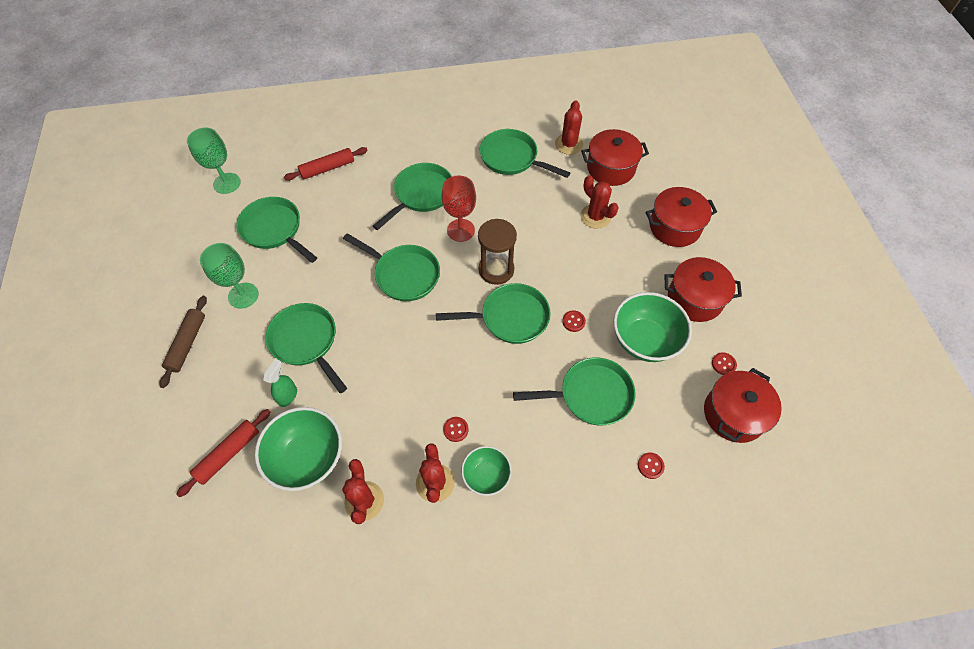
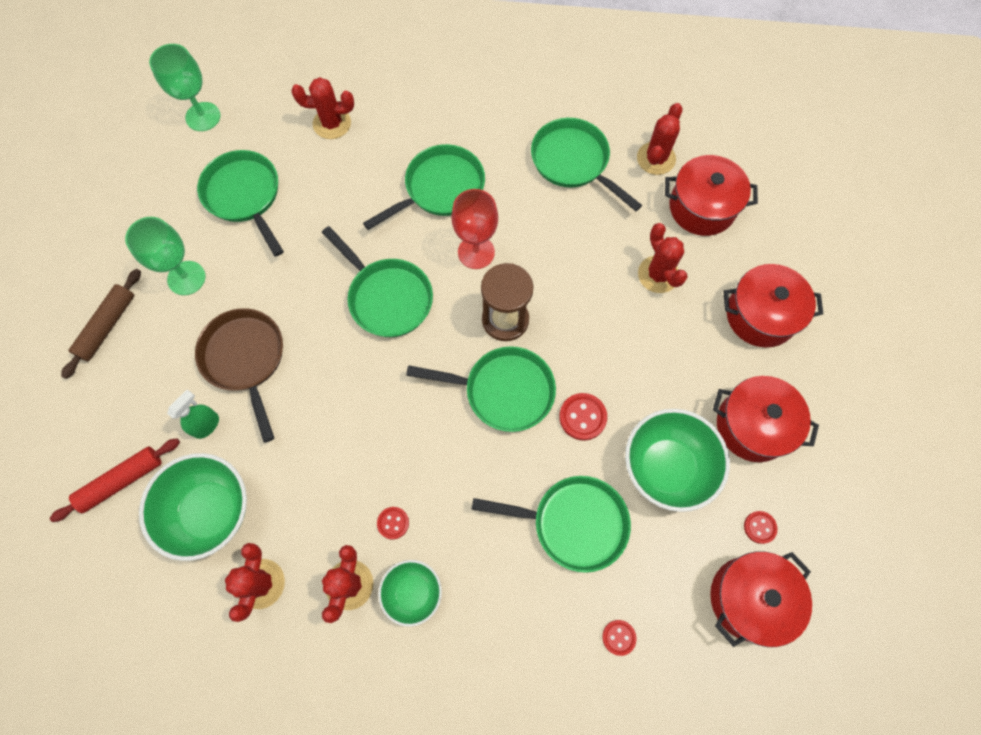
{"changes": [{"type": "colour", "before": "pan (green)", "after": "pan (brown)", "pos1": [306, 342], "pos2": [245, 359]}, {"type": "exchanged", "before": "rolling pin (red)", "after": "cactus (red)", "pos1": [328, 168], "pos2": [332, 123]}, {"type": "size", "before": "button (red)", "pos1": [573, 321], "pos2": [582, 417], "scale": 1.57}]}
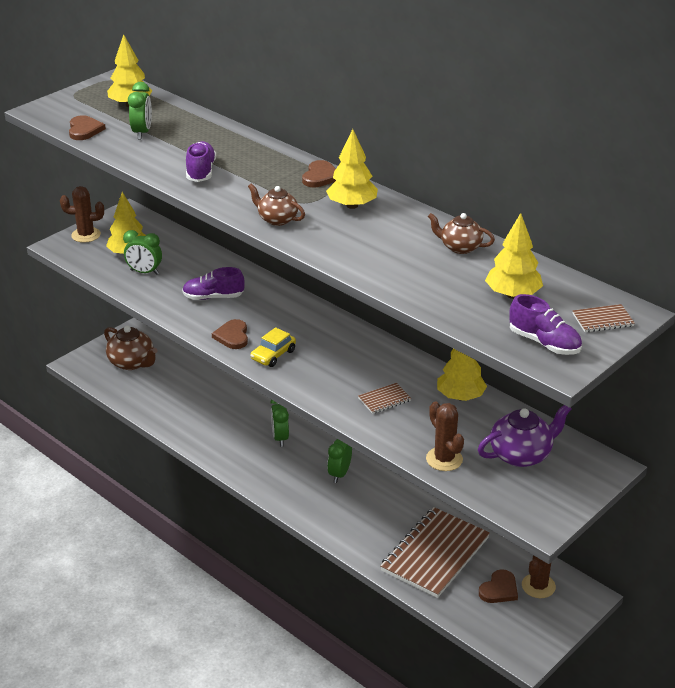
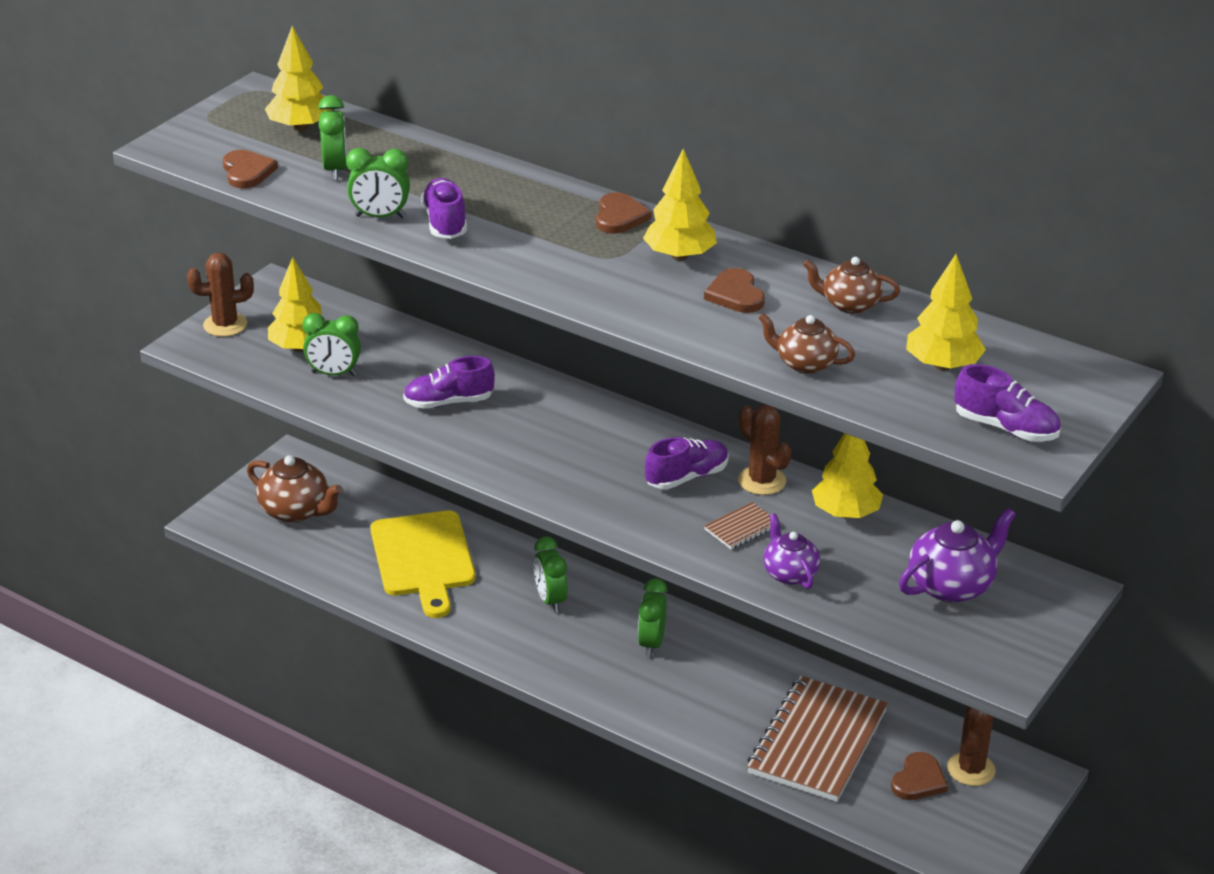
{"changes": [{"type": "relocated", "before": "heart (brown)", "pos1": [232, 336], "pos2": [735, 294]}, {"type": "relocated", "before": "teapot (brown)", "pos1": [277, 219], "pos2": [804, 363]}, {"type": "missing", "before": "car (yellow)", "pos1": [273, 355]}, {"type": "relocated", "before": "cactus (brown)", "pos1": [444, 459], "pos2": [762, 481]}, {"type": "missing", "before": "notebook (brown)", "pos1": [602, 320]}, {"type": "appeared", "after": "clock (green)", "pos2": [380, 217]}, {"type": "appeared", "after": "cutting board (yellow)", "pos2": [423, 559]}, {"type": "appeared", "after": "shoe (purple)", "pos2": [687, 477]}, {"type": "appeared", "after": "teapot (purple)", "pos2": [789, 573]}]}
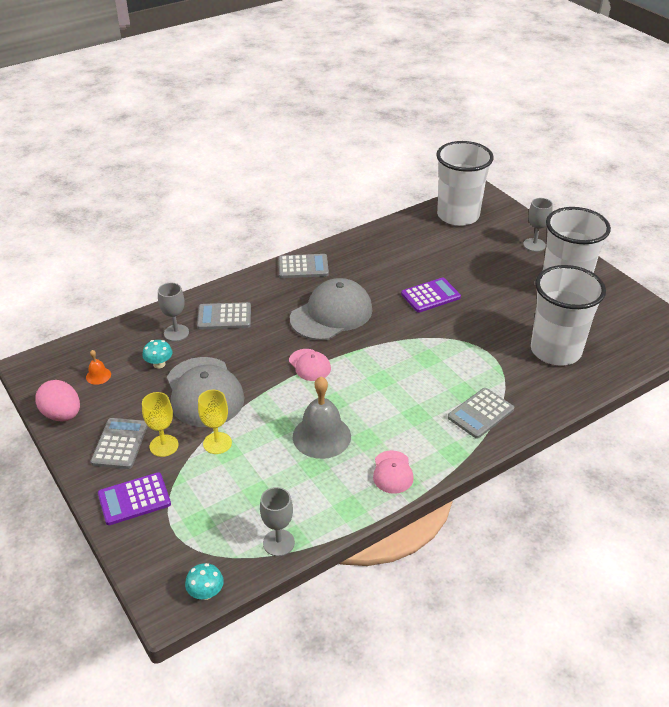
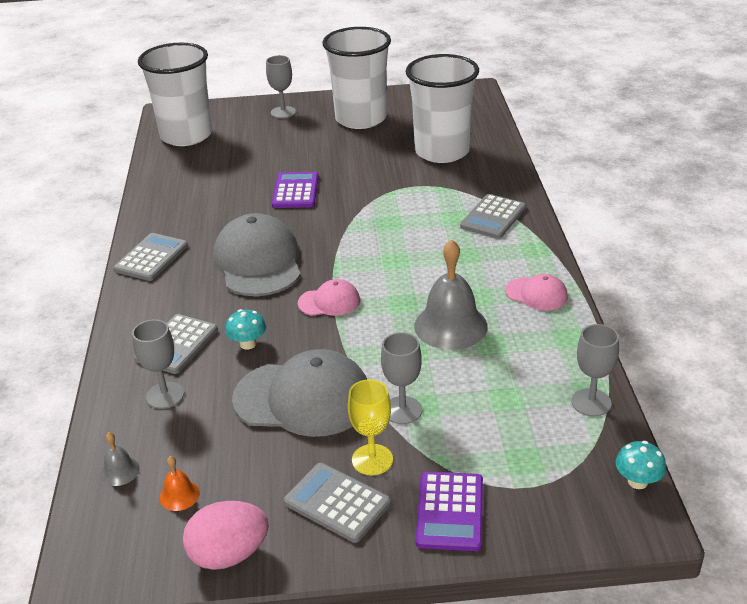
{"changes": [{"type": "relocated", "before": "mushroom (turquoise)", "pos1": [159, 364], "pos2": [248, 344]}, {"type": "colour", "before": "goblet (yellow)", "after": "goblet (grey)", "pos1": [217, 443], "pos2": [402, 410]}, {"type": "spun", "before": "calculator (grey)", "pos1": [481, 413], "pos2": [493, 217], "turn": 45}, {"type": "appeared", "after": "bell (grey)", "pos2": [120, 471]}]}
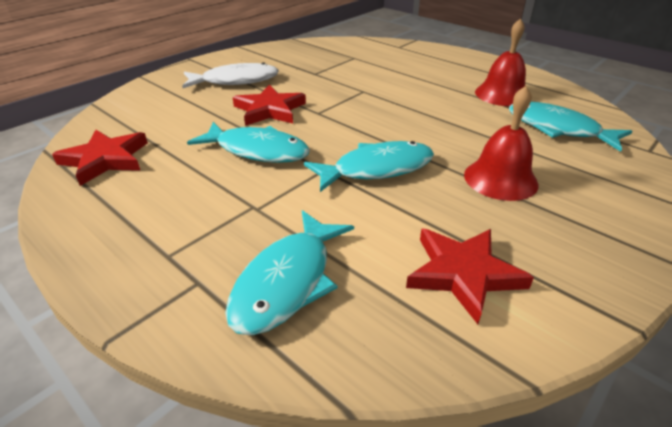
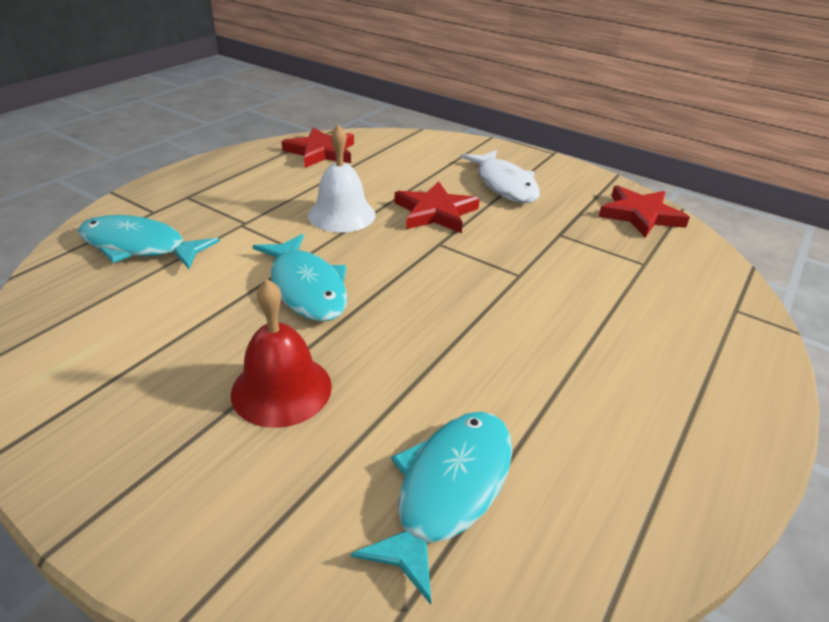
{"changes": [{"type": "exchanged", "before": "fish (turquoise)", "after": "bell (white)", "pos1": [257, 151], "pos2": [341, 214]}, {"type": "relocated", "before": "star (red)", "pos1": [463, 274], "pos2": [640, 215]}, {"type": "missing", "before": "bell (red)", "pos1": [502, 94]}]}
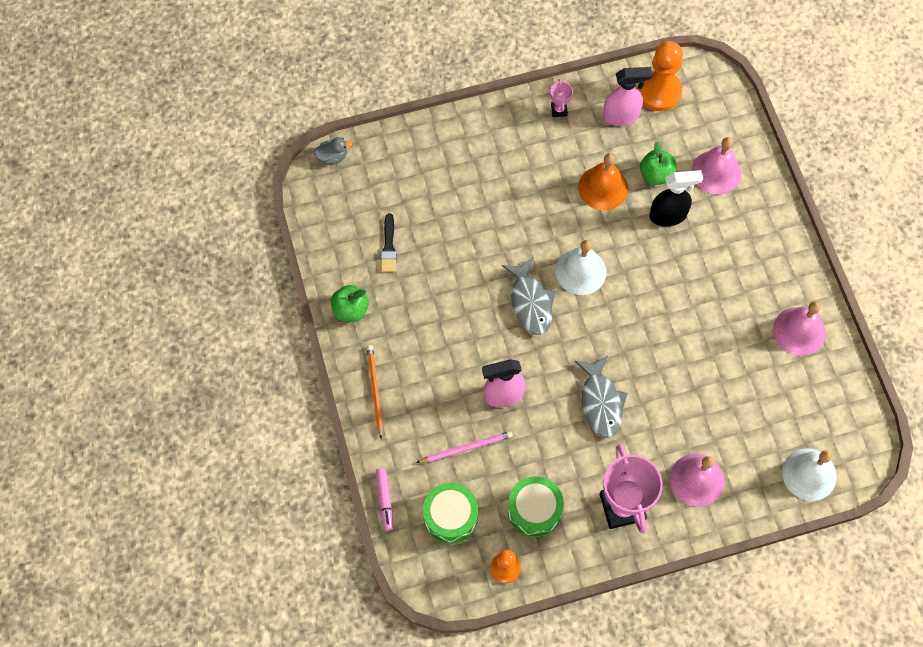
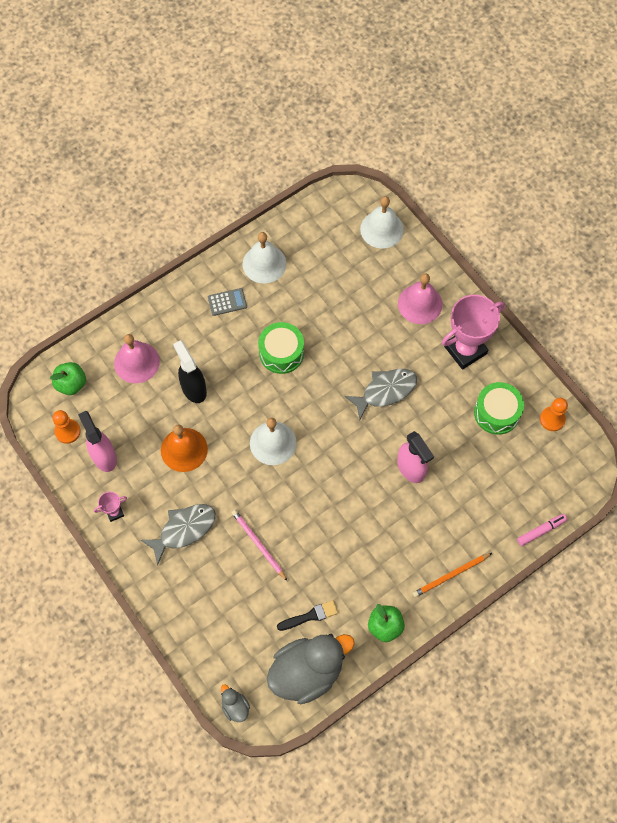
{"changes": [{"type": "relocated", "before": "pencil (pink)", "pos1": [466, 448], "pos2": [258, 544]}, {"type": "relocated", "before": "drum (green)", "pos1": [450, 516], "pos2": [281, 353]}, {"type": "relocated", "before": "fish (grey)", "pos1": [530, 302], "pos2": [184, 530]}, {"type": "size", "before": "pawn (orange)", "pos1": [659, 92], "pos2": [67, 431], "scale": 0.59}, {"type": "relocated", "before": "apple (green)", "pos1": [656, 175], "pos2": [71, 384]}, {"type": "colour", "before": "bell (pink)", "after": "bell (white)", "pos1": [799, 331], "pos2": [264, 263]}, {"type": "appeared", "after": "calculator (grey)", "pos2": [227, 302]}, {"type": "appeared", "after": "duck (grey)", "pos2": [307, 672]}]}
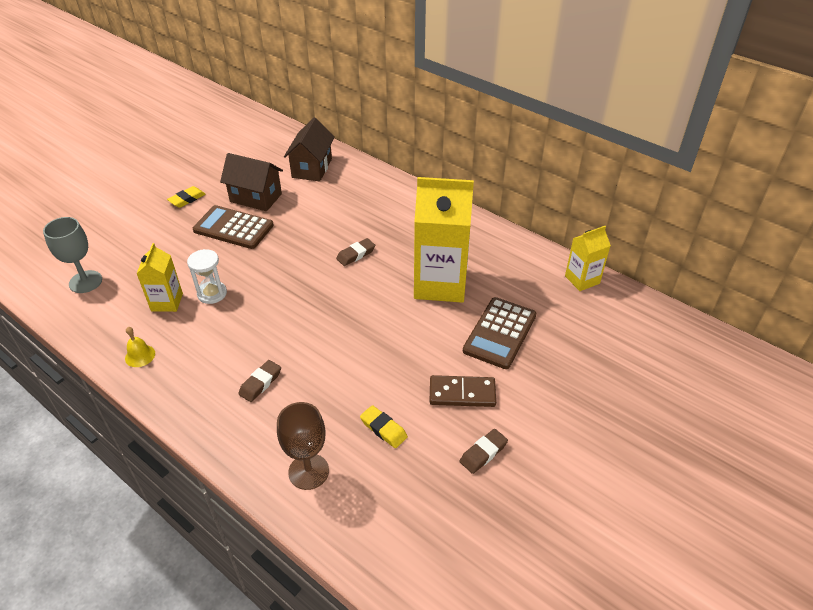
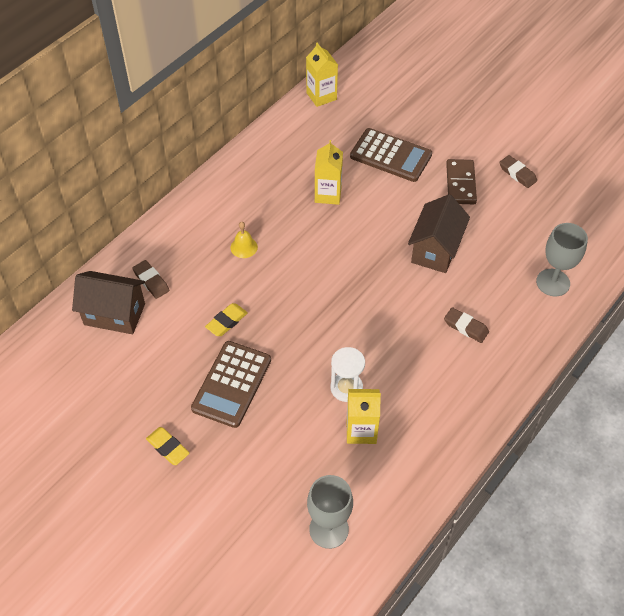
{"changes": [{"type": "relocated", "before": "bell (yellow)", "pos1": [140, 355], "pos2": [244, 247]}, {"type": "relocated", "before": "house (brown)", "pos1": [256, 198], "pos2": [435, 250]}, {"type": "colour", "before": "goblet (brown)", "after": "goblet (grey)", "pos1": [308, 471], "pos2": [553, 282]}, {"type": "relocated", "before": "eraser (brown)", "pos1": [356, 254], "pos2": [151, 281]}, {"type": "relocated", "before": "eraser (yellow)", "pos1": [383, 429], "pos2": [226, 322]}, {"type": "size", "before": "carton (yellow)", "pos1": [440, 284], "pos2": [328, 194], "scale": 0.52}]}
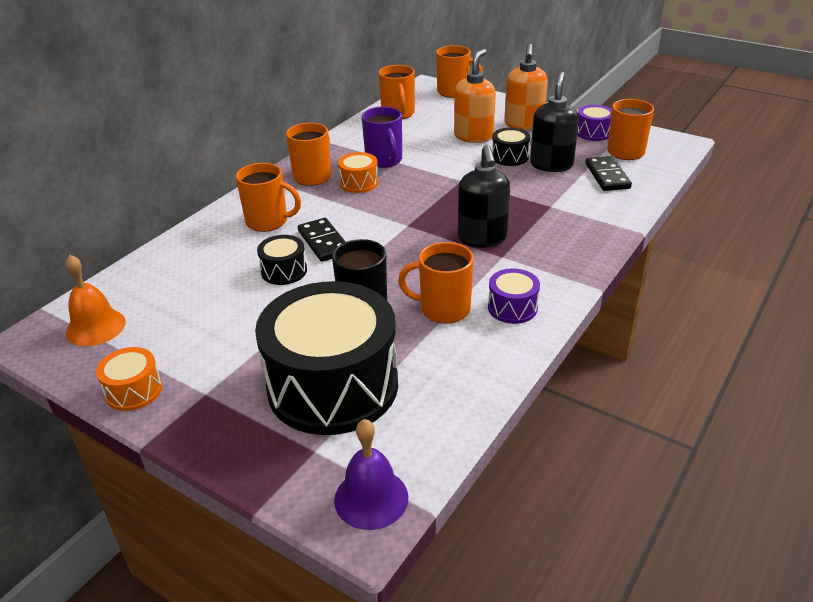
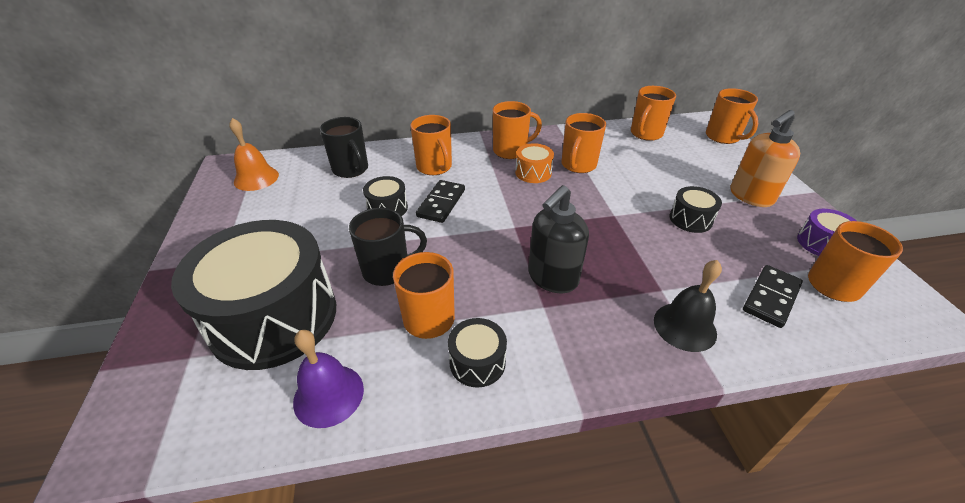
{"changes": [{"type": "missing", "before": "drum (orange)", "pos1": [134, 391]}, {"type": "relocated", "before": "bell (purple)", "pos1": [371, 498], "pos2": [328, 395]}, {"type": "colour", "before": "mug (purple)", "after": "mug (orange)", "pos1": [384, 160], "pos2": [578, 165]}, {"type": "missing", "before": "soap dispenser (orange)", "pos1": [473, 136]}, {"type": "colour", "before": "drum (purple)", "after": "drum (black)", "pos1": [512, 308], "pos2": [477, 362]}, {"type": "missing", "before": "soap dispenser (black)", "pos1": [551, 164]}, {"type": "appeared", "after": "mug (black)", "pos2": [351, 169]}, {"type": "appeared", "after": "bell (black)", "pos2": [684, 326]}]}
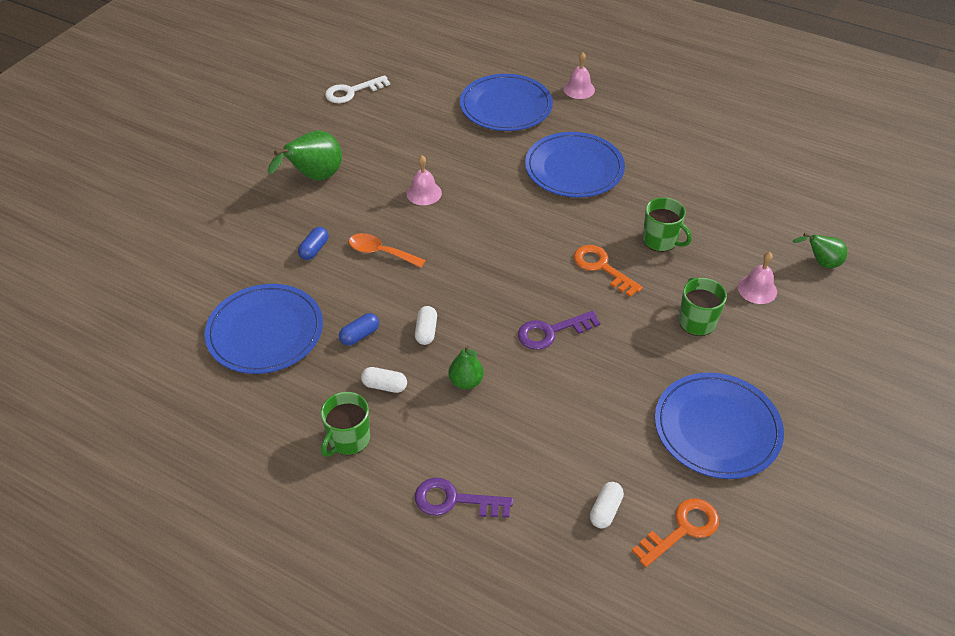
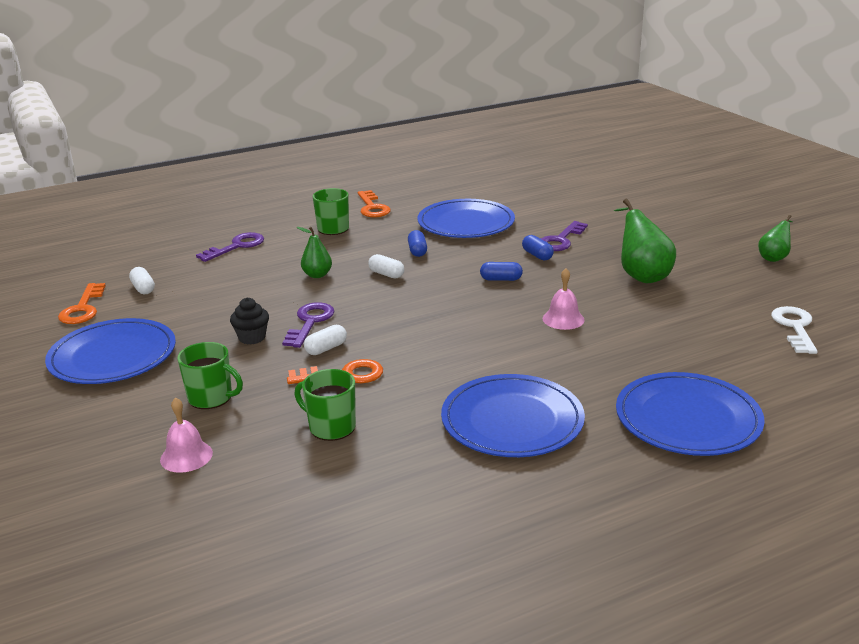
{"changes": [{"type": "exchanged", "before": "spoon (orange)", "after": "capsule (blue)", "pos1": [380, 252], "pos2": [501, 279]}, {"type": "relocated", "before": "capsule (white)", "pos1": [384, 386], "pos2": [326, 348]}, {"type": "missing", "before": "bell (pink)", "pos1": [579, 89]}, {"type": "spun", "before": "mug (green)", "pos1": [660, 240], "pos2": [331, 427], "turn": 45}, {"type": "relocated", "before": "pear (green)", "pos1": [821, 263], "pos2": [774, 257]}, {"type": "appeared", "after": "cupcake (black)", "pos2": [252, 338]}, {"type": "appeared", "after": "key (orange)", "pos2": [372, 207]}, {"type": "appeared", "after": "key (purple)", "pos2": [561, 240]}]}
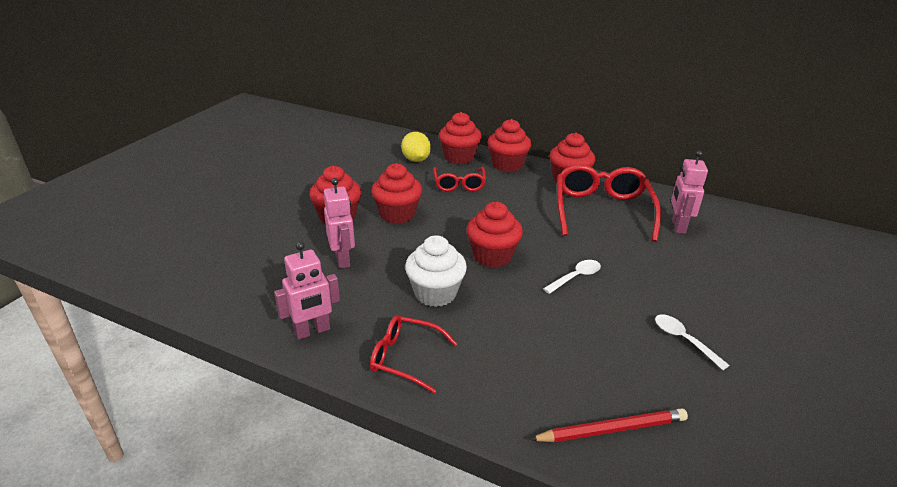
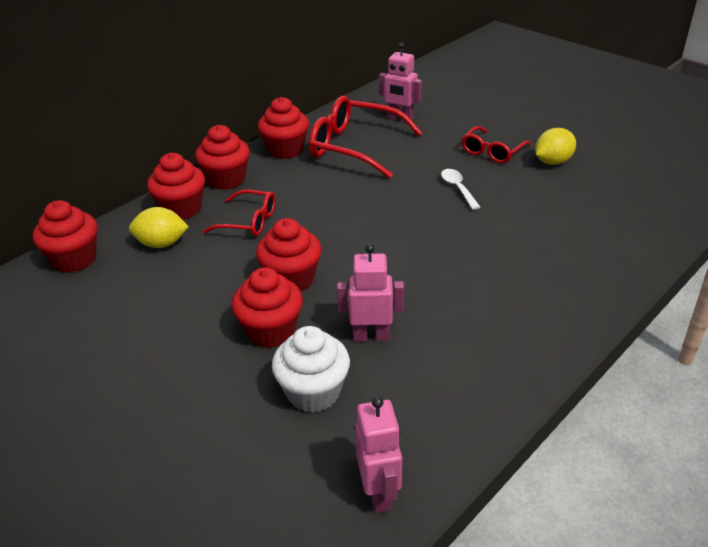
{"changes": [{"type": "relocated", "before": "robot (pink)", "pos1": [312, 331], "pos2": [379, 492]}, {"type": "relocated", "before": "glasses (red)", "pos1": [405, 358], "pos2": [492, 152]}, {"type": "relocated", "before": "cupcake (white)", "pos1": [435, 293], "pos2": [313, 392]}, {"type": "relocated", "before": "cupcake (red)", "pos1": [492, 256], "pos2": [74, 259]}, {"type": "missing", "before": "pencil (red)", "pos1": [611, 429]}, {"type": "exchanged", "before": "spoon (white)", "after": "lemon (yellow)", "pos1": [683, 340], "pos2": [552, 162]}]}
